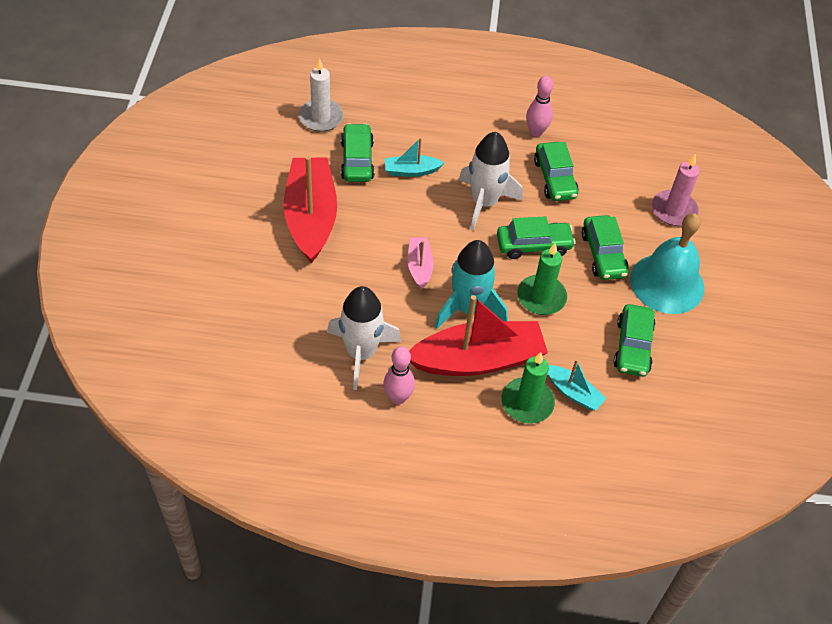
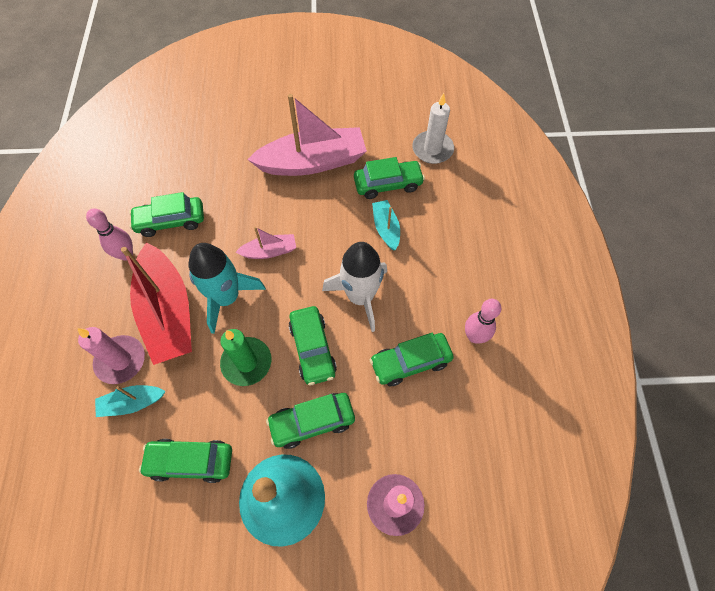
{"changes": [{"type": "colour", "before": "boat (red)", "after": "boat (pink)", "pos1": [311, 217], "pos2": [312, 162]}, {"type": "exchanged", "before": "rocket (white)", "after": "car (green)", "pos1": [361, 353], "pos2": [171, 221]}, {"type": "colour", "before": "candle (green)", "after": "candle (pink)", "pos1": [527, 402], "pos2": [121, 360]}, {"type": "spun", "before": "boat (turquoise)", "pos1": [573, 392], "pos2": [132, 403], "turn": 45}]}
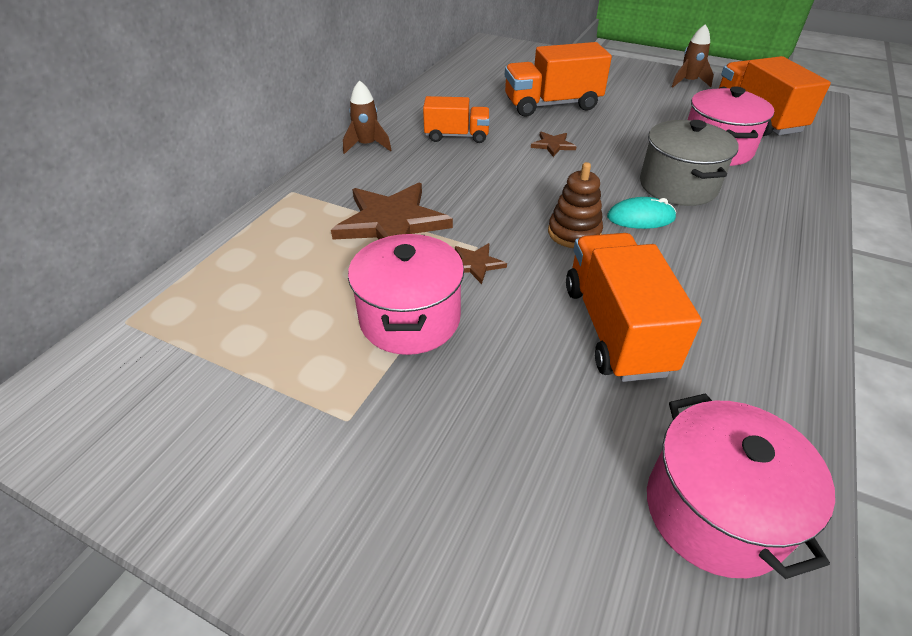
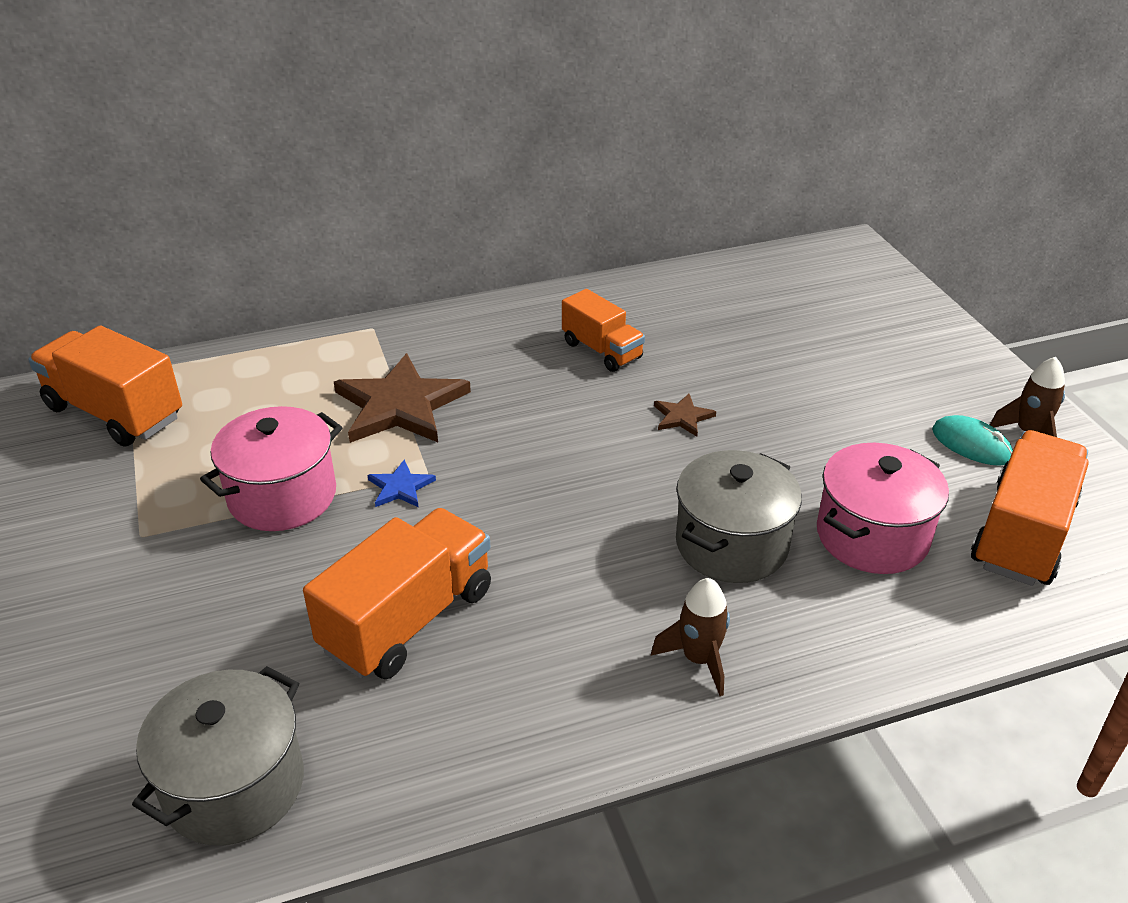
{"changes": [{"type": "relocated", "before": "rocket (brown)", "pos1": [367, 145], "pos2": [699, 659]}, {"type": "colour", "before": "star (brown)", "after": "star (blue)", "pos1": [476, 264], "pos2": [400, 487]}, {"type": "relocated", "before": "truck (orange)", "pos1": [552, 105], "pos2": [115, 413]}, {"type": "missing", "before": "stacking toy (brown)", "pos1": [574, 233]}, {"type": "relocated", "before": "mouse (turquoise)", "pos1": [640, 217], "pos2": [971, 444]}, {"type": "colour", "before": "pot (pink)", "after": "pot (grey)", "pos1": [714, 511], "pos2": [234, 785]}]}
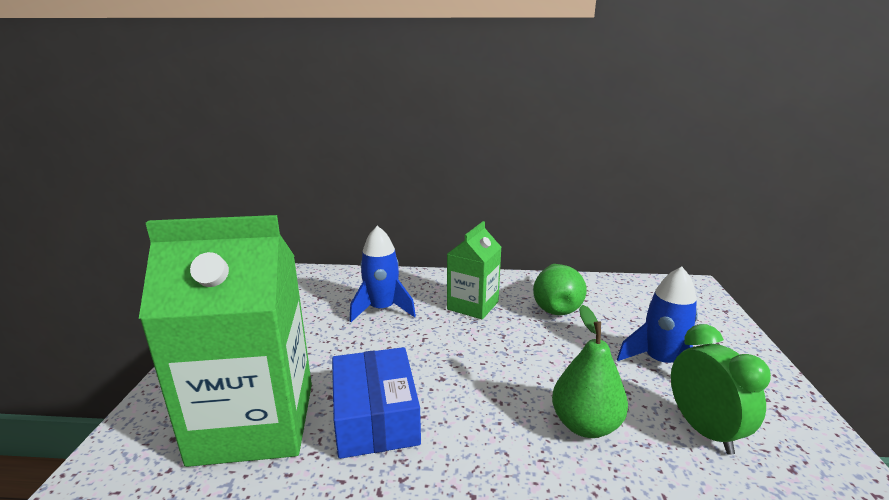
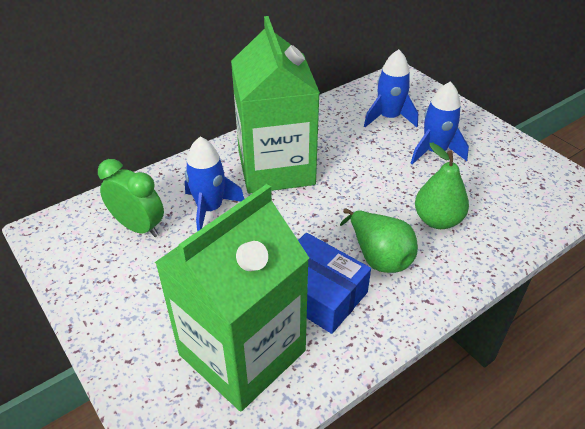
{"changes": [{"type": "size", "before": "carton (green)", "pos1": [473, 305], "pos2": [276, 168], "scale": 1.84}, {"type": "relocated", "before": "pear (green)", "pos1": [555, 307], "pos2": [379, 257]}, {"type": "relocated", "before": "clock (green)", "pos1": [704, 430], "pos2": [139, 227]}, {"type": "appeared", "after": "rocket (blue)", "pos2": [389, 117]}]}
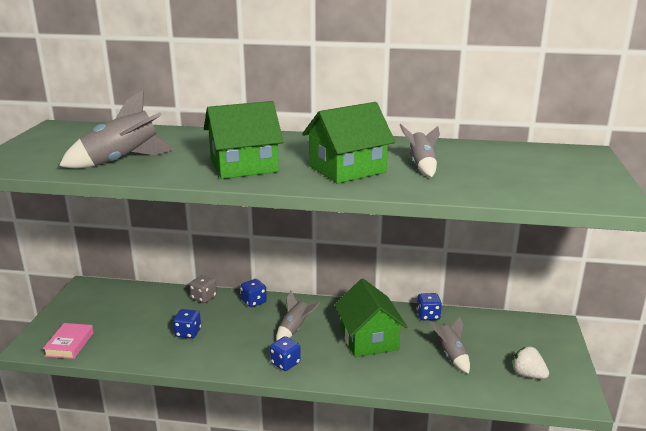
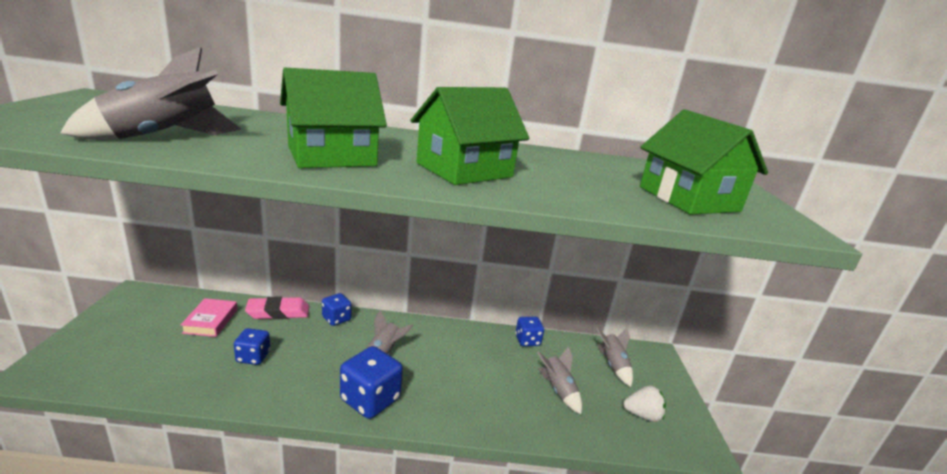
{"changes": [{"type": "relocated", "before": "book (pink)", "pos1": [69, 344], "pos2": [210, 321]}, {"type": "exchanged", "before": "dice (grey)", "after": "eraser (pink)", "pos1": [204, 297], "pos2": [278, 312]}, {"type": "size", "before": "dice (blue)", "pos1": [285, 363], "pos2": [370, 399], "scale": 1.66}, {"type": "relocated", "before": "house (green)", "pos1": [369, 339], "pos2": [688, 199]}, {"type": "relocated", "before": "rocket (grey)", "pos1": [421, 166], "pos2": [613, 365]}, {"type": "spun", "before": "strawberry (white)", "pos1": [527, 374], "pos2": [642, 415], "turn": 150}]}
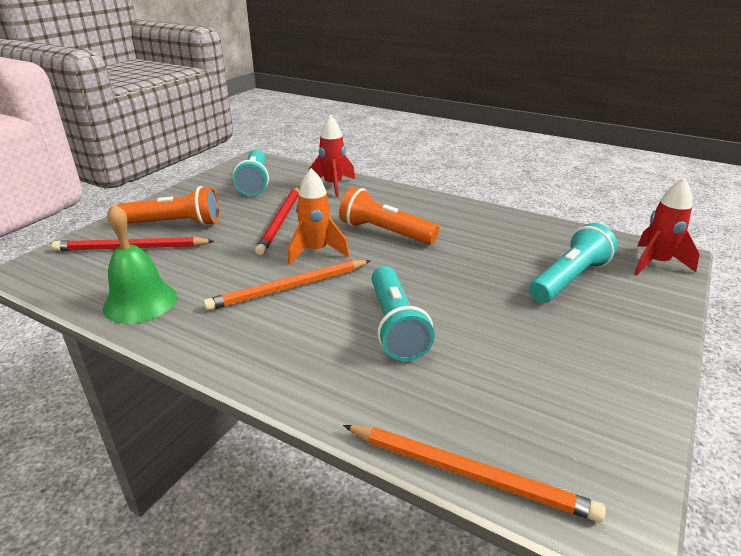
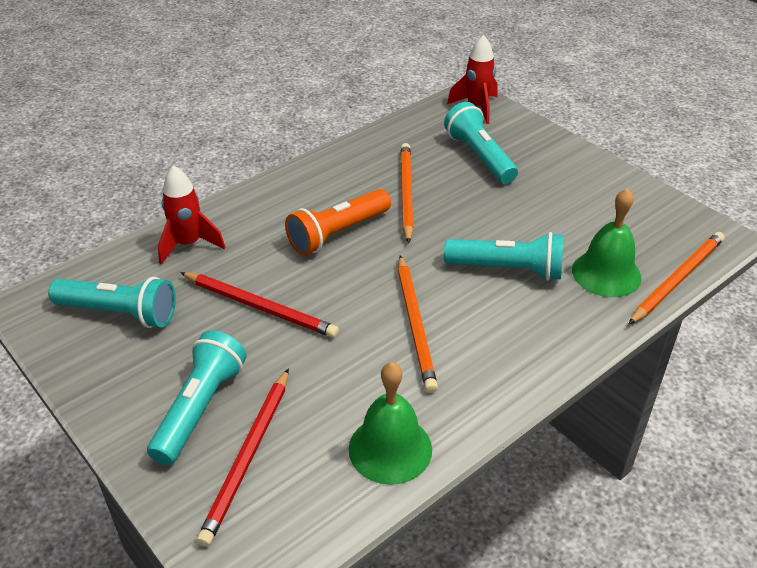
{"changes": [{"type": "colour", "before": "flashlight (orange)", "after": "flashlight (turquoise)", "pos1": [175, 223], "pos2": [200, 408]}, {"type": "missing", "before": "rocket (orange)", "pos1": [316, 252]}, {"type": "appeared", "after": "pencil (orange)", "pos2": [406, 193]}, {"type": "appeared", "after": "bell (green)", "pos2": [606, 273]}]}
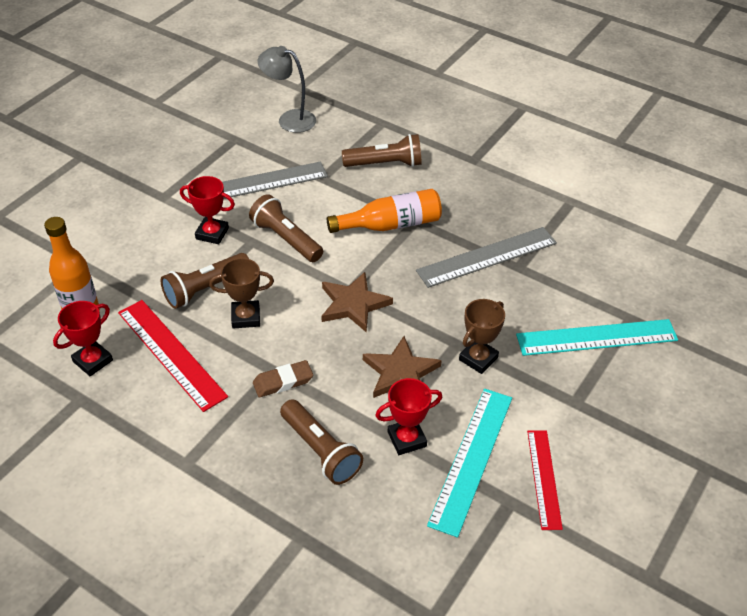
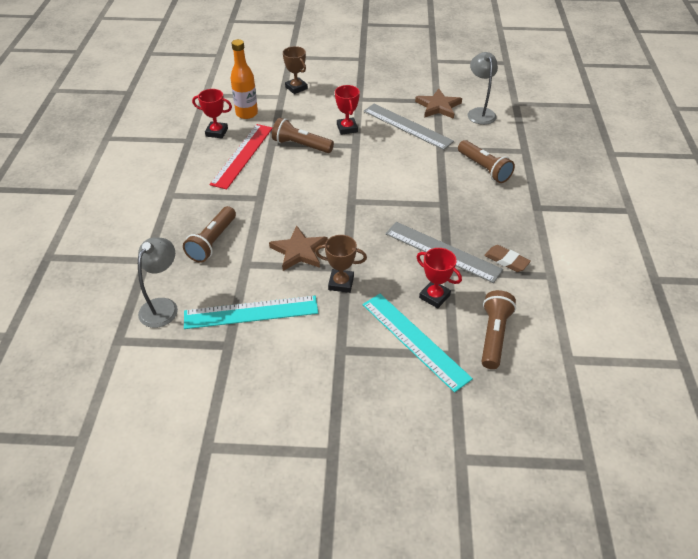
{"changes": [{"type": "relocated", "before": "trophy (brown)", "pos1": [246, 317], "pos2": [296, 88]}, {"type": "relocated", "before": "flashlight (brown)", "pos1": [286, 239], "pos2": [493, 336]}, {"type": "relocated", "before": "eraser (brown)", "pos1": [283, 382], "pos2": [506, 261]}, {"type": "relocated", "before": "star (brown)", "pos1": [353, 304], "pos2": [438, 106]}, {"type": "missing", "before": "bottle (orange)", "pos1": [390, 225]}, {"type": "relocated", "before": "trophy (red)", "pos1": [407, 439], "pos2": [434, 296]}, {"type": "missing", "before": "ruler (red)", "pos1": [544, 478]}, {"type": "appeared", "after": "lamp (grey)", "pos2": [163, 306]}]}
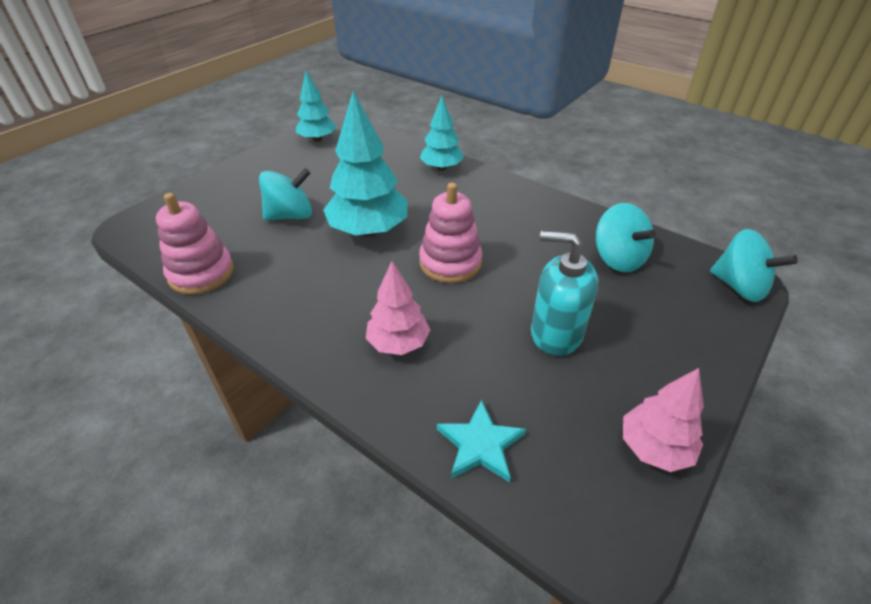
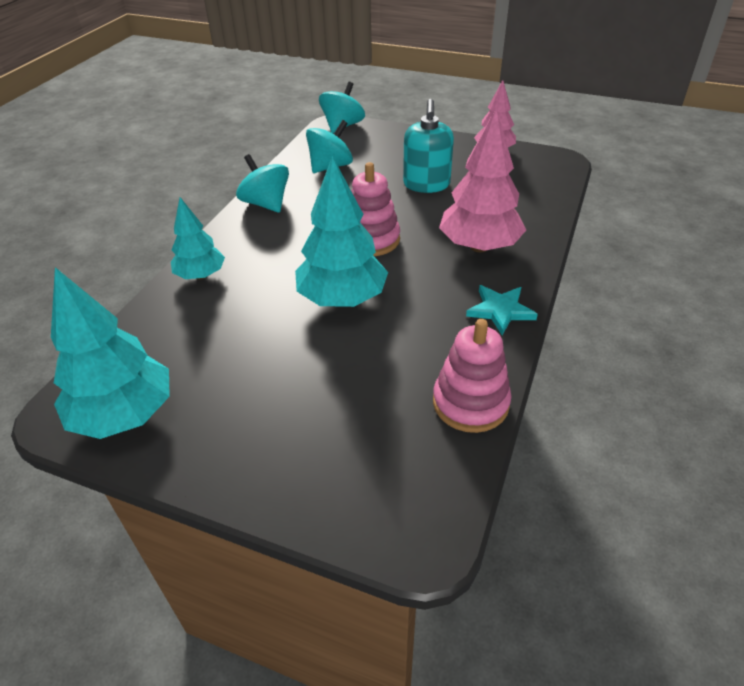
{"changes": [{"type": "relocated", "before": "spinning top (turquoise)", "pos1": [290, 215], "pos2": [266, 204]}, {"type": "size", "before": "tree (turquoise)", "pos1": [317, 139], "pos2": [124, 415], "scale": 1.64}, {"type": "size", "before": "tree (pink)", "pos1": [398, 343], "pos2": [479, 246], "scale": 1.64}, {"type": "relocated", "before": "star (turquoise)", "pos1": [480, 444], "pos2": [500, 310]}]}
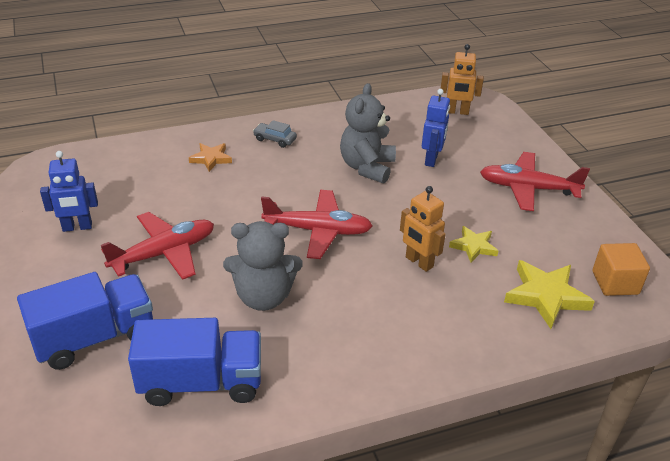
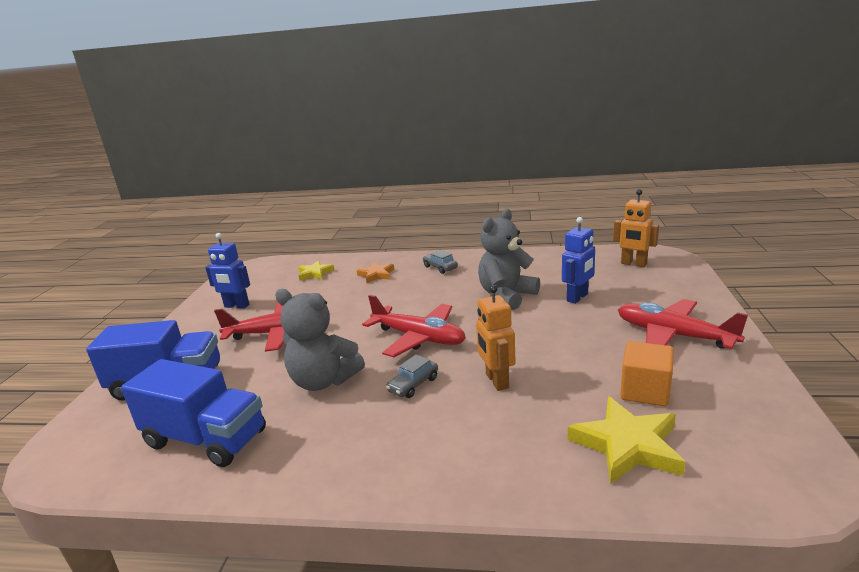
{"changes": [{"type": "relocated", "before": "star (yellow)", "pos1": [473, 246], "pos2": [315, 273]}, {"type": "relocated", "before": "cube (orange)", "pos1": [615, 283], "pos2": [645, 391]}, {"type": "appeared", "after": "car (grey)", "pos2": [413, 384]}]}
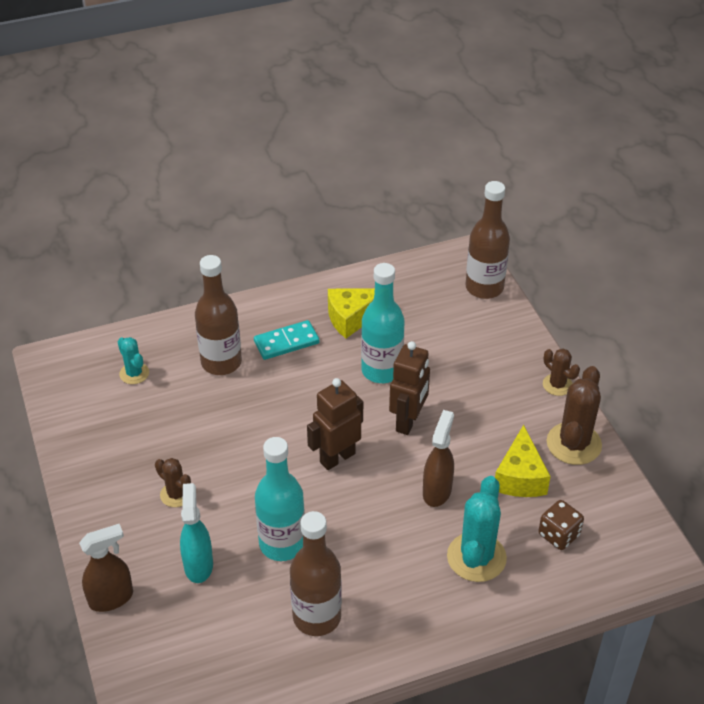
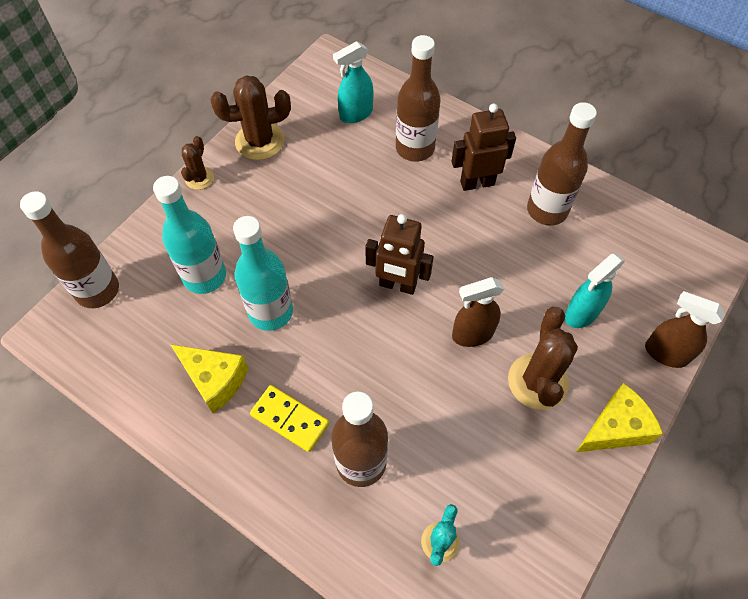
{"changes": [{"type": "size", "before": "cactus (brown)", "pos1": [176, 494], "pos2": [537, 381], "scale": 1.76}, {"type": "colour", "before": "domino (turquoise)", "after": "domino (yellow)", "pos1": [286, 342], "pos2": [290, 419]}, {"type": "relocated", "before": "bottle (turquoise)", "pos1": [282, 544], "pos2": [205, 276]}, {"type": "relocated", "before": "robot (brown)", "pos1": [408, 421], "pos2": [477, 183]}, {"type": "relocated", "before": "spray bottle (brown)", "pos1": [437, 491], "pos2": [472, 334]}, {"type": "exchanged", "before": "cactus (turquoise)", "after": "bottle (brown)", "pos1": [476, 557], "pos2": [415, 148]}, {"type": "relocated", "before": "cheese (yellow)", "pos1": [520, 477], "pos2": [615, 428]}, {"type": "exchanged", "before": "dice (brown)", "after": "spray bottle (turquoise)", "pos1": [558, 535], "pos2": [355, 114]}]}
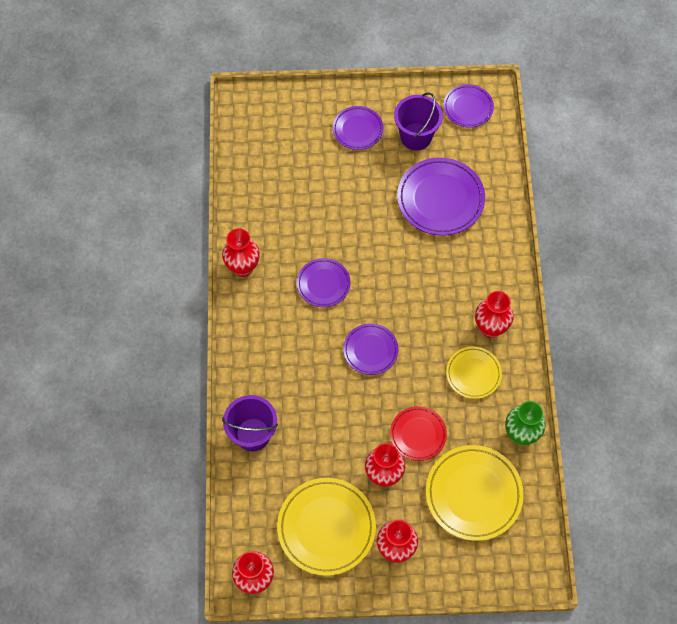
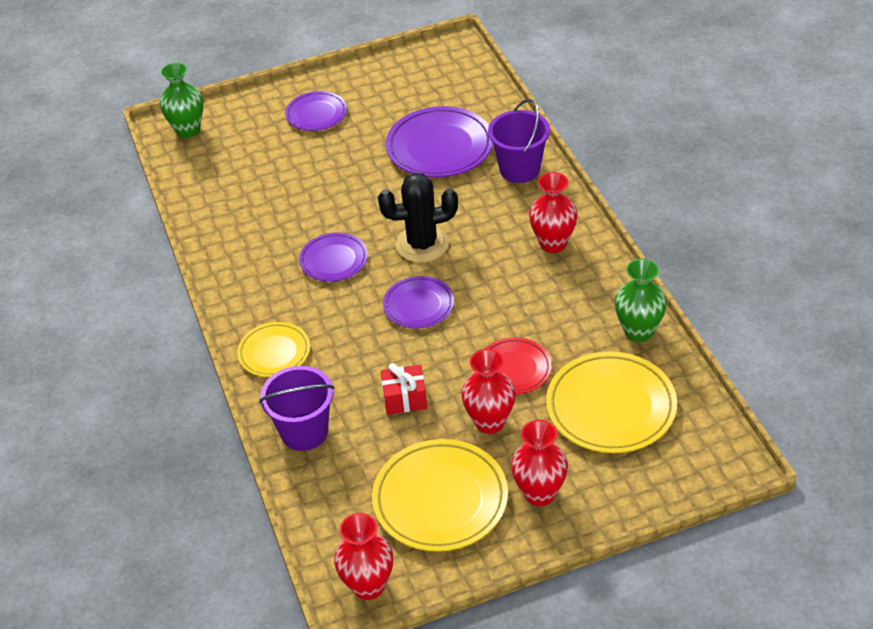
{"changes": [{"type": "missing", "before": "vase (red)", "pos1": [243, 267]}, {"type": "relocated", "before": "bucket (purple)", "pos1": [416, 136], "pos2": [519, 169]}, {"type": "missing", "before": "plate (purple)", "pos1": [468, 107]}, {"type": "relocated", "before": "plate (yellow)", "pos1": [473, 373], "pos2": [274, 352]}, {"type": "appeared", "after": "vase (green)", "pos2": [188, 130]}, {"type": "appeared", "after": "cactus (black)", "pos2": [422, 244]}, {"type": "appeared", "after": "gift (red)", "pos2": [405, 398]}]}
